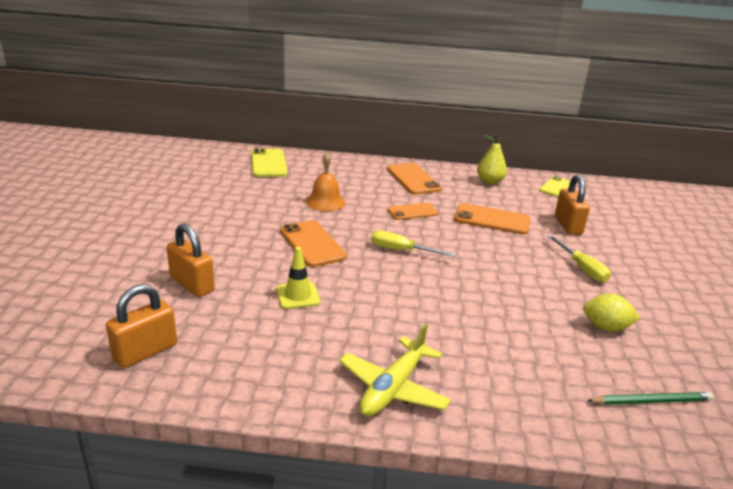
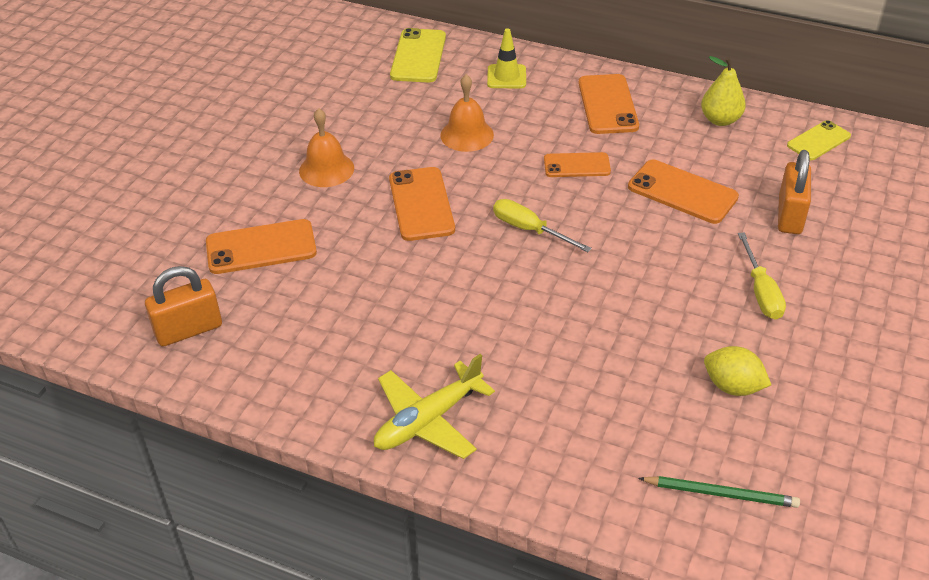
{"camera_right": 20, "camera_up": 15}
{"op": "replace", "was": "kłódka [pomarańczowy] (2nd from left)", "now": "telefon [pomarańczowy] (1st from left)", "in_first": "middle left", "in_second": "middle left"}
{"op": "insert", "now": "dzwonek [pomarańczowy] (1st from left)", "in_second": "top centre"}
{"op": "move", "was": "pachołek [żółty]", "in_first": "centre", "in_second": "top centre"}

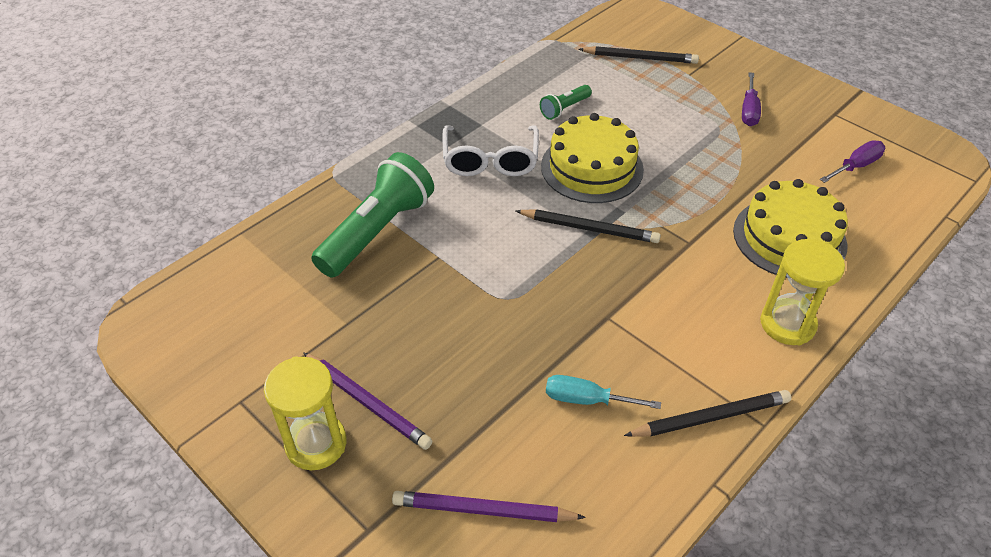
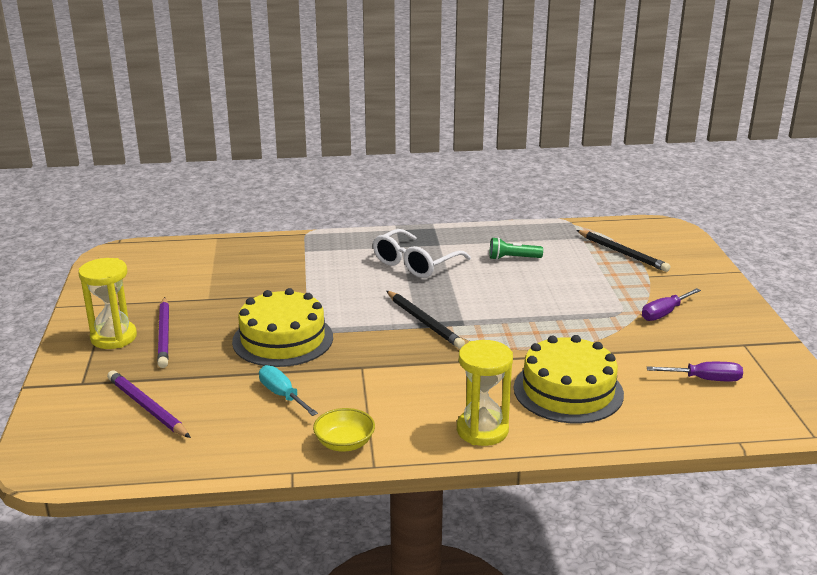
{"camera_right": 40, "camera_up": -20}
{"op": "move", "was": "tort [żółty] (1st from left)", "in_first": "top centre", "in_second": "centre"}
{"op": "replace", "was": "ołówek [czarny] (3rd from left)", "now": "miska [żółty]", "in_first": "bottom right", "in_second": "bottom centre"}
{"op": "delete", "was": "latarka [zielony] (1st from left)", "in_first": "centre"}

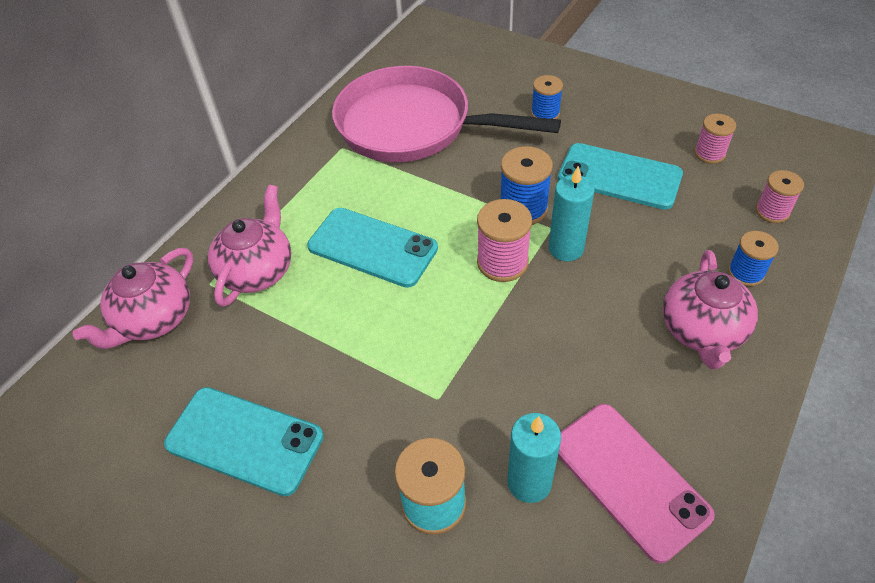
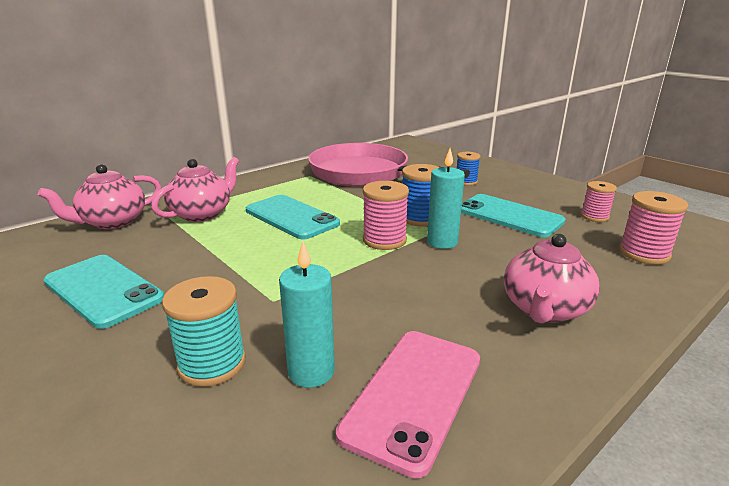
{"camera_right": 15, "camera_up": -25}
{"op": "rotate", "was": "telefon [różowy]", "in_first": "bottom right", "in_second": "bottom centre", "clockwise": 45}
{"op": "resize", "was": "szpulka [różowy] (3rd from left)", "in_first": "middle right", "in_second": "middle right", "ratio": 1.51}
{"op": "delete", "was": "szpulka [niebieski] (3rd from left)", "in_first": "middle right"}

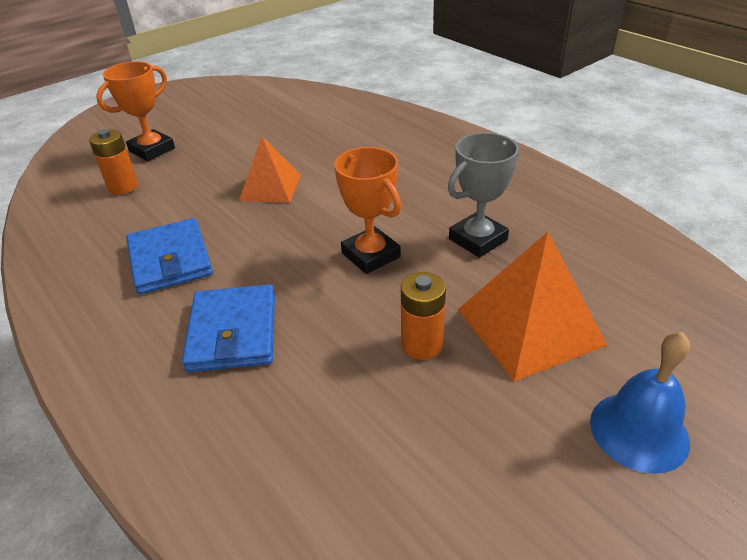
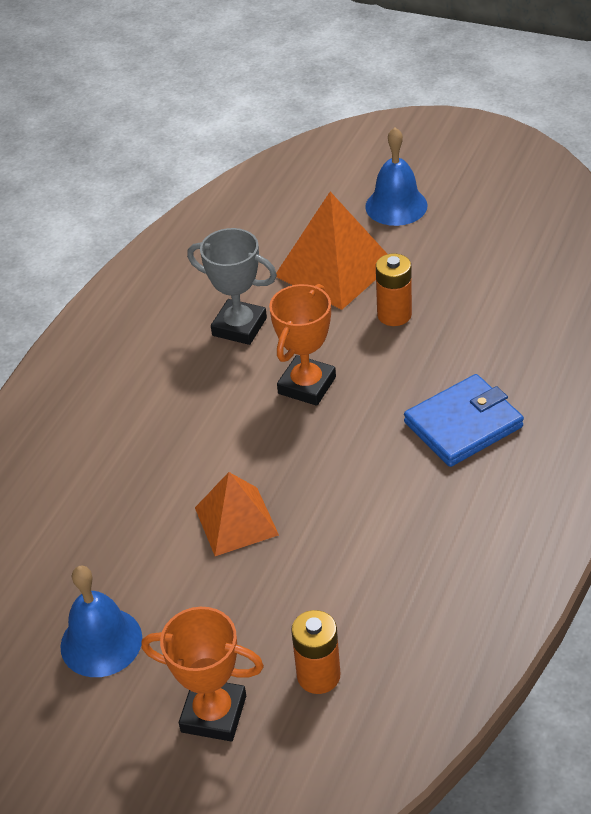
{"camera_right": -115, "camera_up": 5}
{"op": "insert", "now": "dzwonek [niebieski] (1st from left)", "in_second": "bottom left"}
{"op": "delete", "was": "portfel [niebieski] (1st from left)", "in_first": "middle left"}

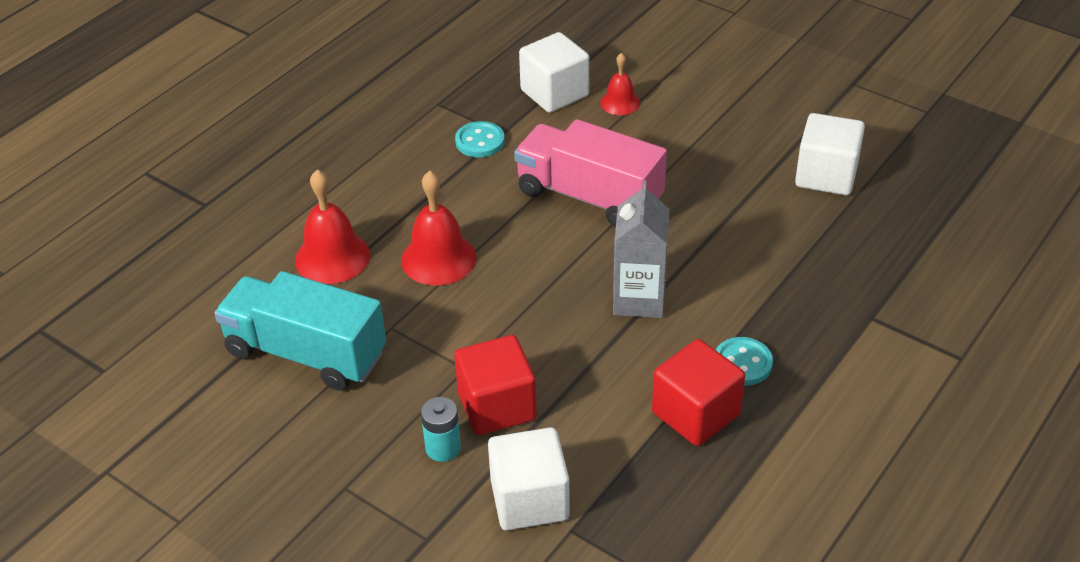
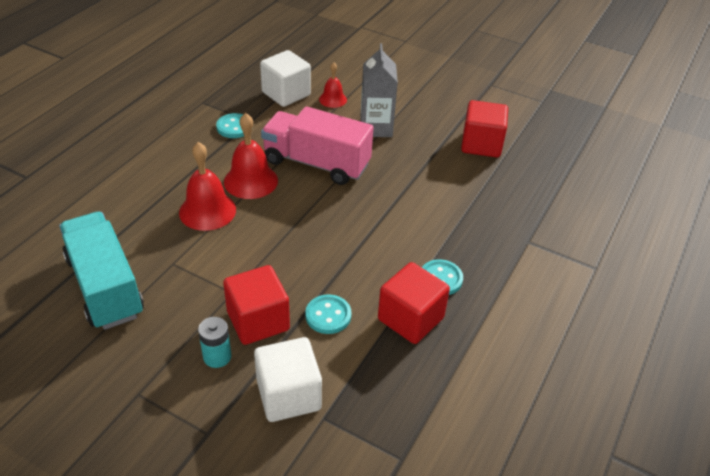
{"camera_right": -10, "camera_up": 0}
{"op": "rotate", "was": "ciężarówka [turkusowy]", "in_first": "middle left", "in_second": "middle left", "clockwise": 45}
{"op": "move", "was": "dzwonek [czerwony] (1st from left in the first image)", "now": "dzwonek [czerwony] (2nd from left)", "in_first": "middle left", "in_second": "top centre"}
{"op": "insert", "now": "guzik [turkusowy] (2nd from left)", "in_second": "centre"}
{"op": "move", "was": "karton mleka [szary]", "in_first": "centre", "in_second": "top centre"}
{"op": "recolor", "was": "sześcian [biały] (3rd from left)", "now": "sześcian [czerwony] (3rd from left)", "in_first": "top right", "in_second": "top right"}

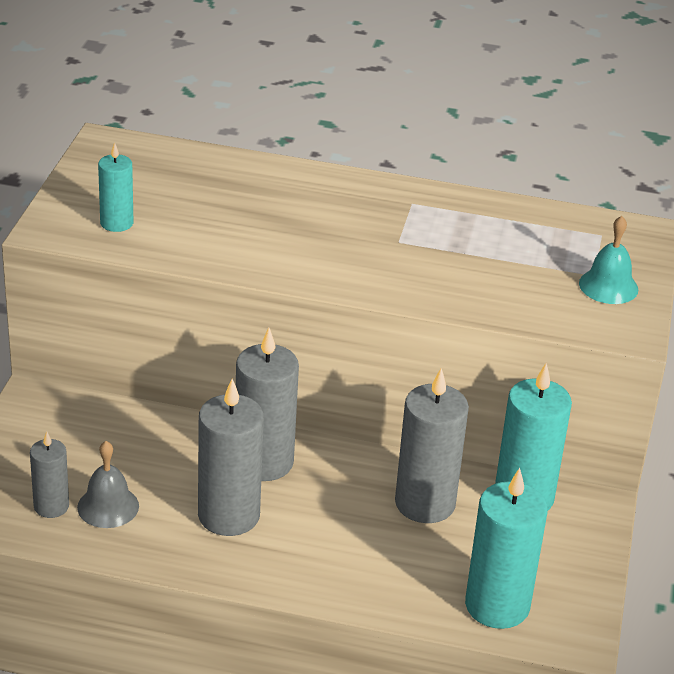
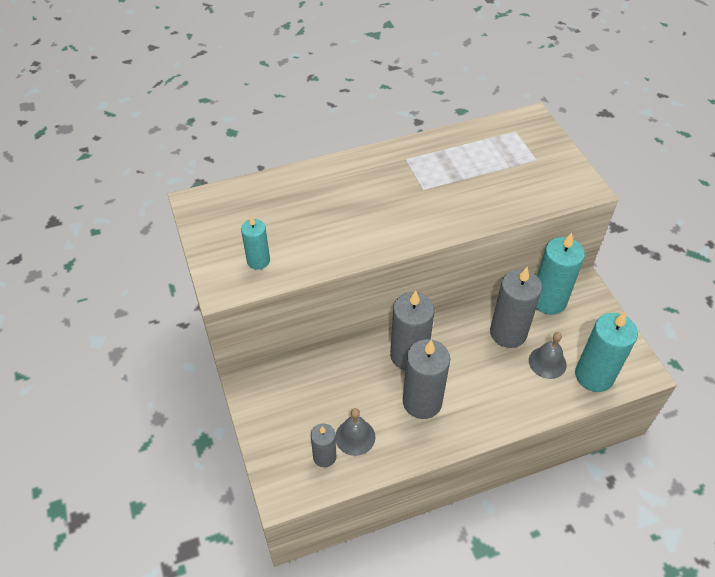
{"camera_right": -30, "camera_up": 15}
{"op": "insert", "now": "dzwonek [szary] (2nd from left)", "in_second": "middle right"}
{"op": "delete", "was": "dzwonek [turkusowy]", "in_first": "middle right"}

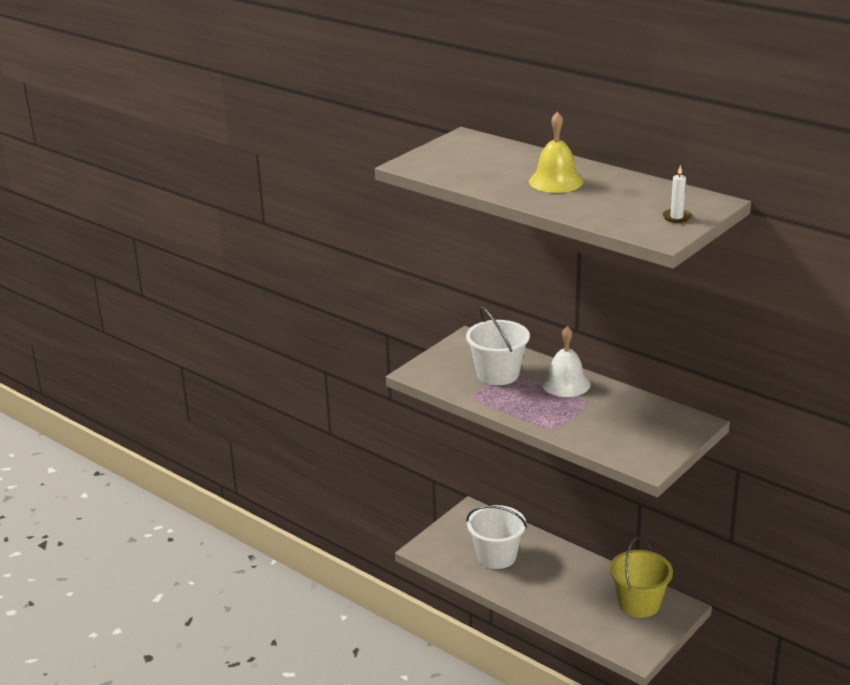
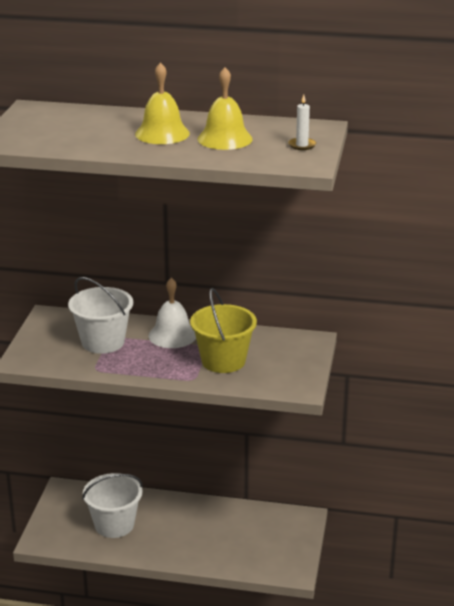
{"camera_right": -30, "camera_up": 0}
{"op": "move", "was": "wiadro [żółty]", "in_first": "bottom right", "in_second": "centre"}
{"op": "insert", "now": "dzwonek [żółty] (2nd from left)", "in_second": "top centre"}

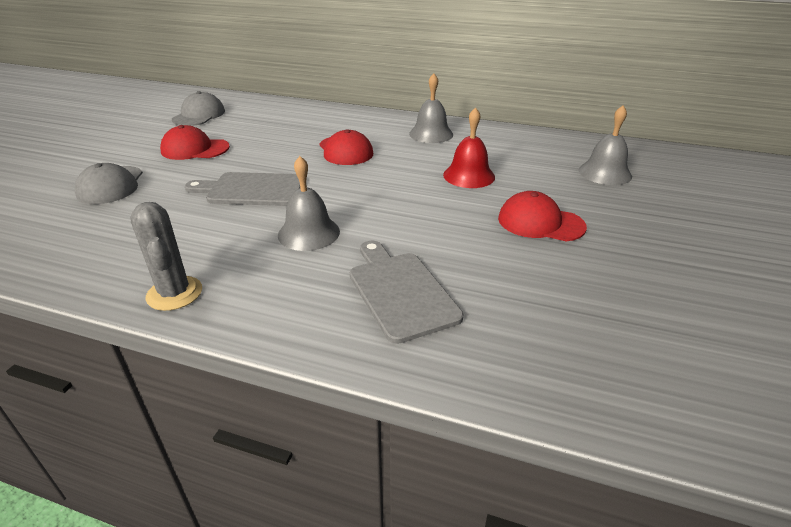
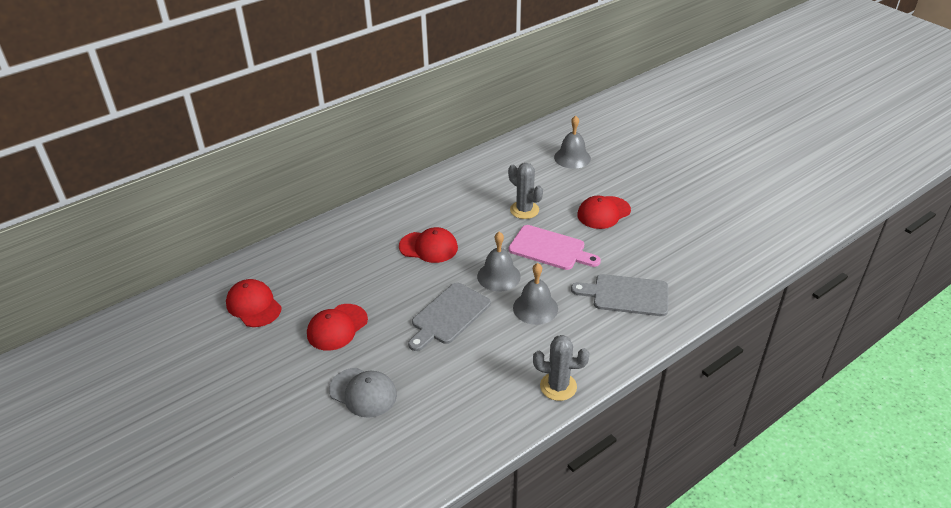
{"camera_right": -55, "camera_up": 5}
{"op": "recolor", "was": "czapka [szary] (2nd from left)", "now": "czapka [czerwony] (1st from left)", "in_first": "top left", "in_second": "middle left"}
{"op": "move", "was": "dzwonek [szary] (2nd from left in the first image)", "now": "dzwonek [szary] (1st from left)", "in_first": "top centre", "in_second": "centre"}
{"op": "replace", "was": "dzwonek [czerwony]", "now": "kaktus [szary] (1st from left)", "in_first": "top centre", "in_second": "centre"}
{"op": "insert", "now": "deska do krojenia [różowy]", "in_second": "centre"}

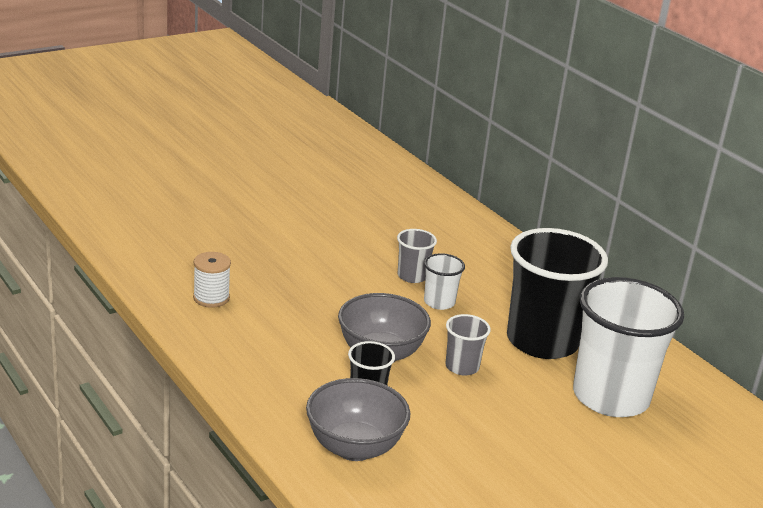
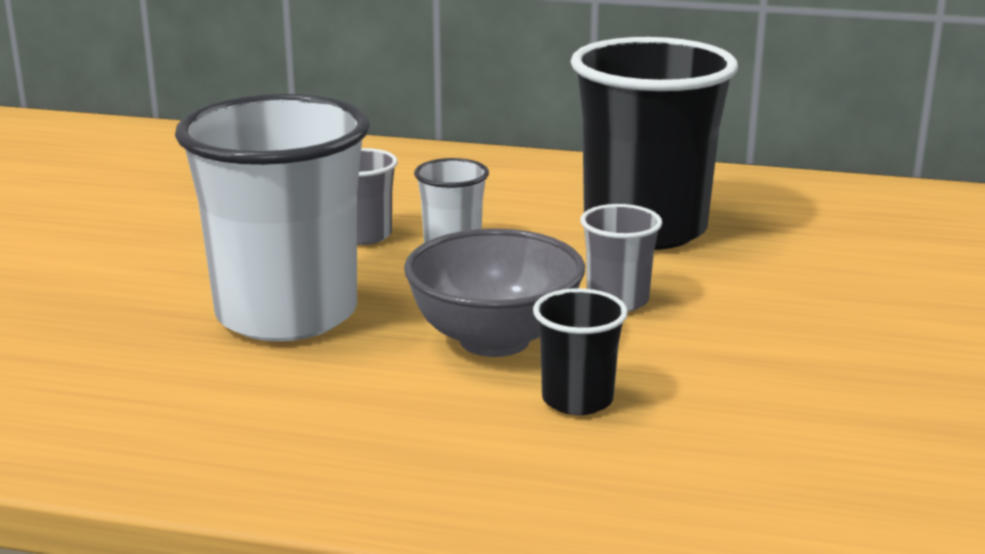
{"camera_right": -40, "camera_up": -5}
{"op": "move", "was": "szklanka [biały] (2nd from left in the first image)", "now": "szklanka [biały] (1st from left)", "in_first": "bottom right", "in_second": "middle left"}
{"op": "delete", "was": "szpulka [biały]", "in_first": "middle left"}
{"op": "delete", "was": "miska [szary] (1st from left)", "in_first": "bottom centre"}

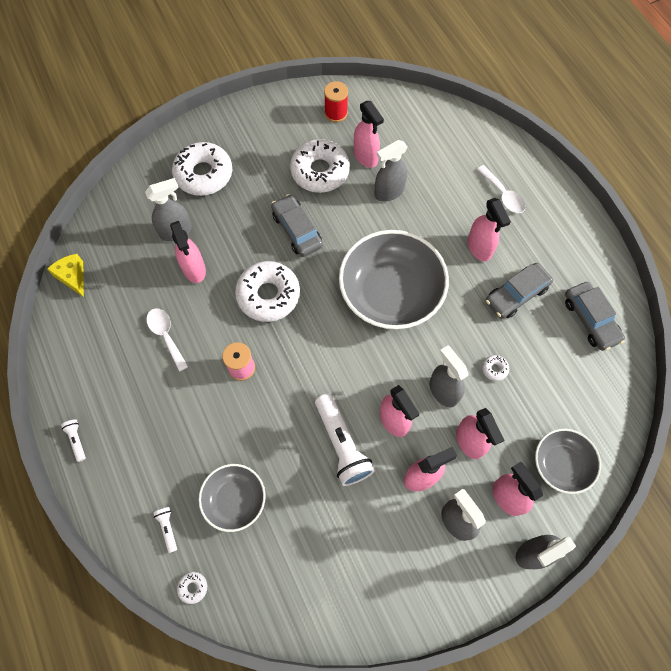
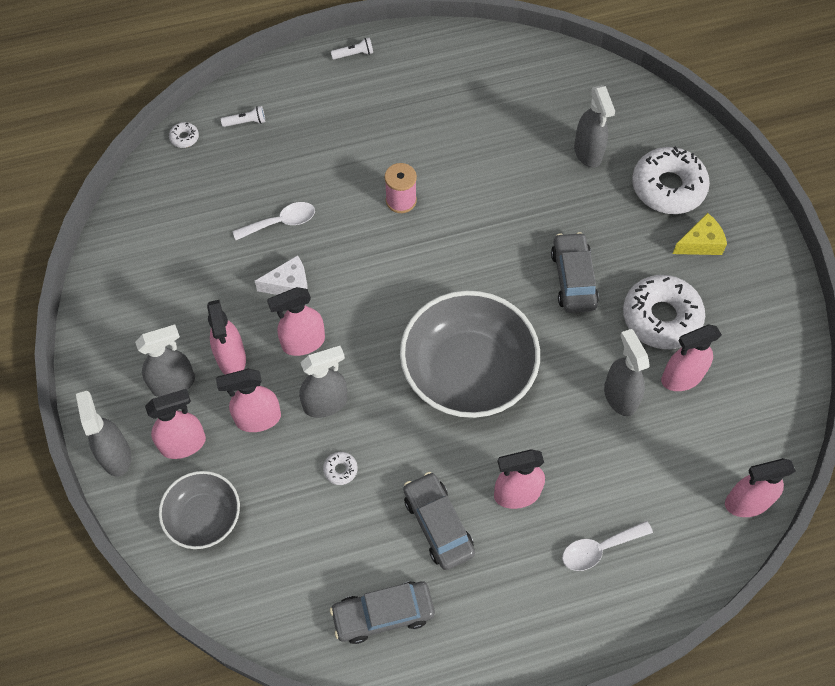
{"camera_right": 100, "camera_up": -5}
{"op": "move", "was": "łyżka [biały] (1st from left)", "in_first": "middle left", "in_second": "top left"}
{"op": "replace", "was": "latarka [biały] (3rd from left)", "now": "ser [biały]", "in_first": "centre", "in_second": "centre"}
{"op": "rotate", "was": "samochód [szary] (1st from left in the first image)", "in_first": "centre", "in_second": "middle right", "clockwise": -75}
{"op": "move", "was": "ser [żółty]", "in_first": "middle left", "in_second": "middle right"}
{"op": "move", "was": "spryskiwacz [różowy] (1st from left in the first image)", "now": "spryskiwacz [różowy] (7th from left)", "in_first": "middle left", "in_second": "bottom right"}
{"op": "delete", "was": "miska [szary] (1st from left)", "in_first": "bottom centre"}
{"op": "delete", "was": "donut [biały] (3rd from left)", "in_first": "centre"}
{"op": "delete", "was": "szpulka [czerwony]", "in_first": "top centre"}

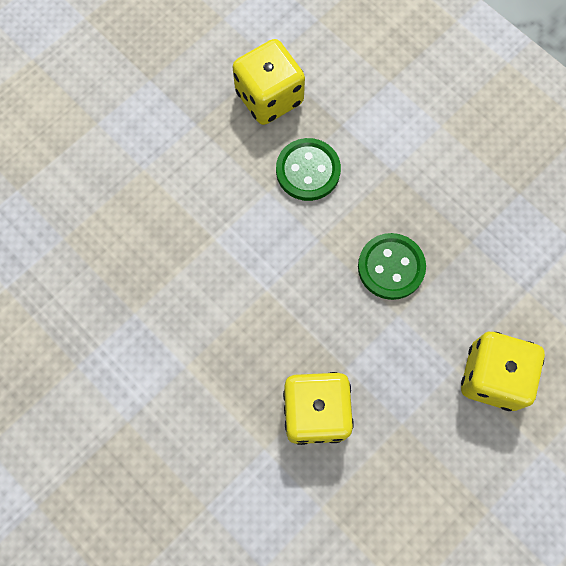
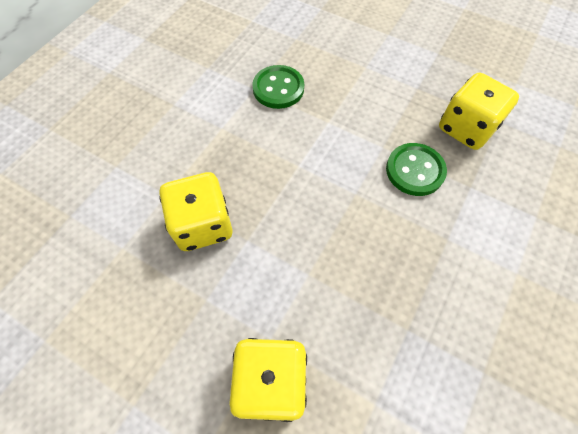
{"camera_right": 75, "camera_up": -10}
{"op": "move", "was": "guzik [zielony] (2nd from left in the first image)", "now": "guzik [zielony] (1st from left)", "in_first": "middle right", "in_second": "top centre"}

